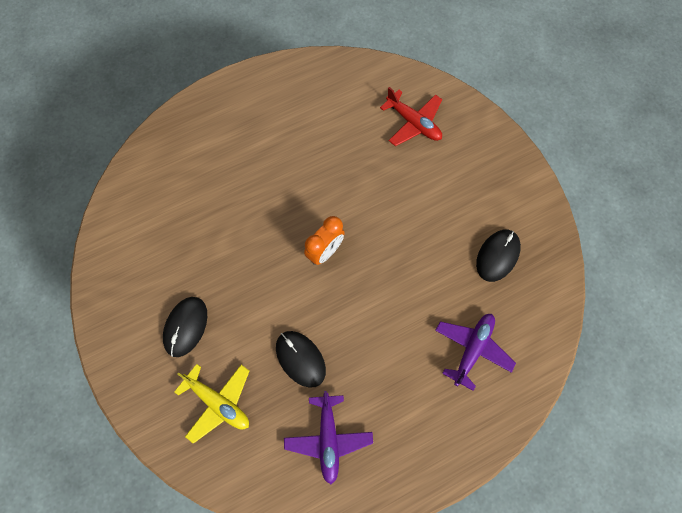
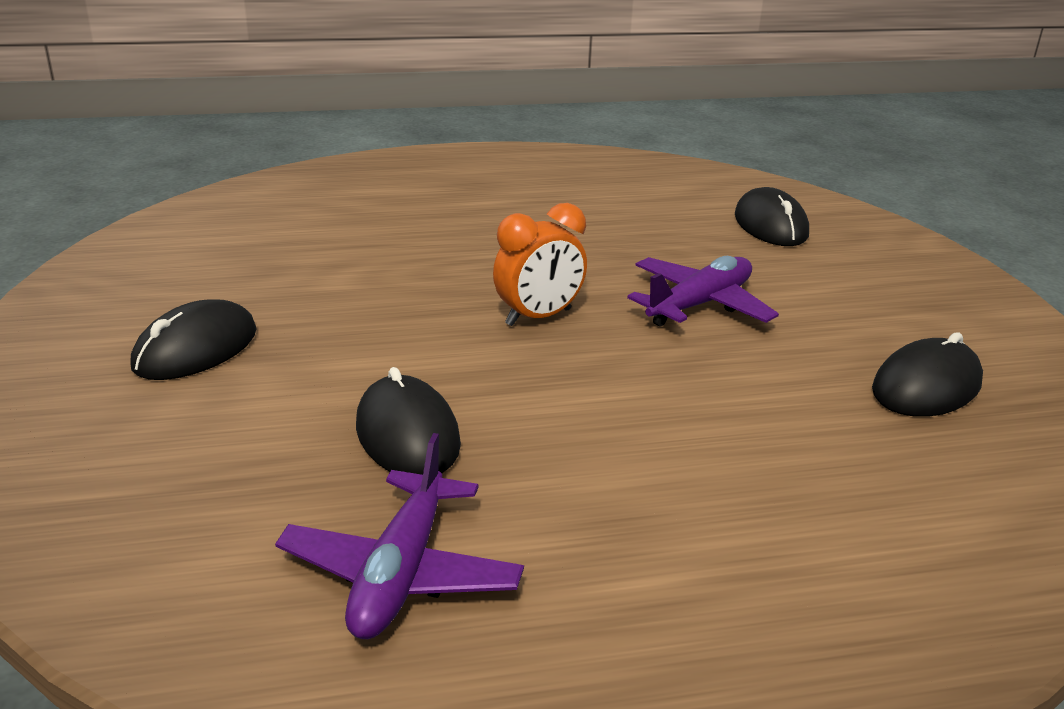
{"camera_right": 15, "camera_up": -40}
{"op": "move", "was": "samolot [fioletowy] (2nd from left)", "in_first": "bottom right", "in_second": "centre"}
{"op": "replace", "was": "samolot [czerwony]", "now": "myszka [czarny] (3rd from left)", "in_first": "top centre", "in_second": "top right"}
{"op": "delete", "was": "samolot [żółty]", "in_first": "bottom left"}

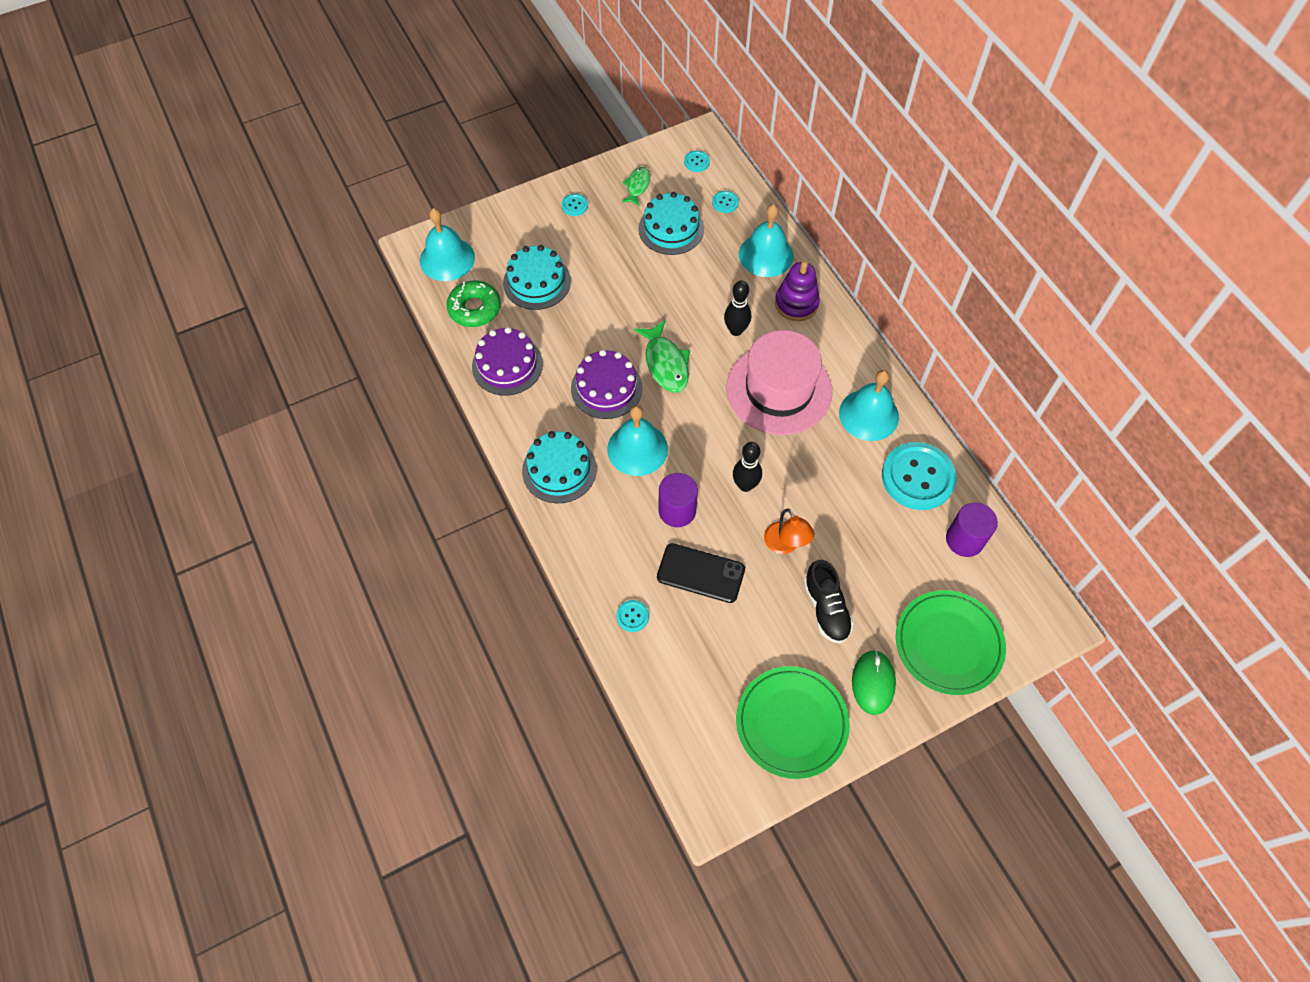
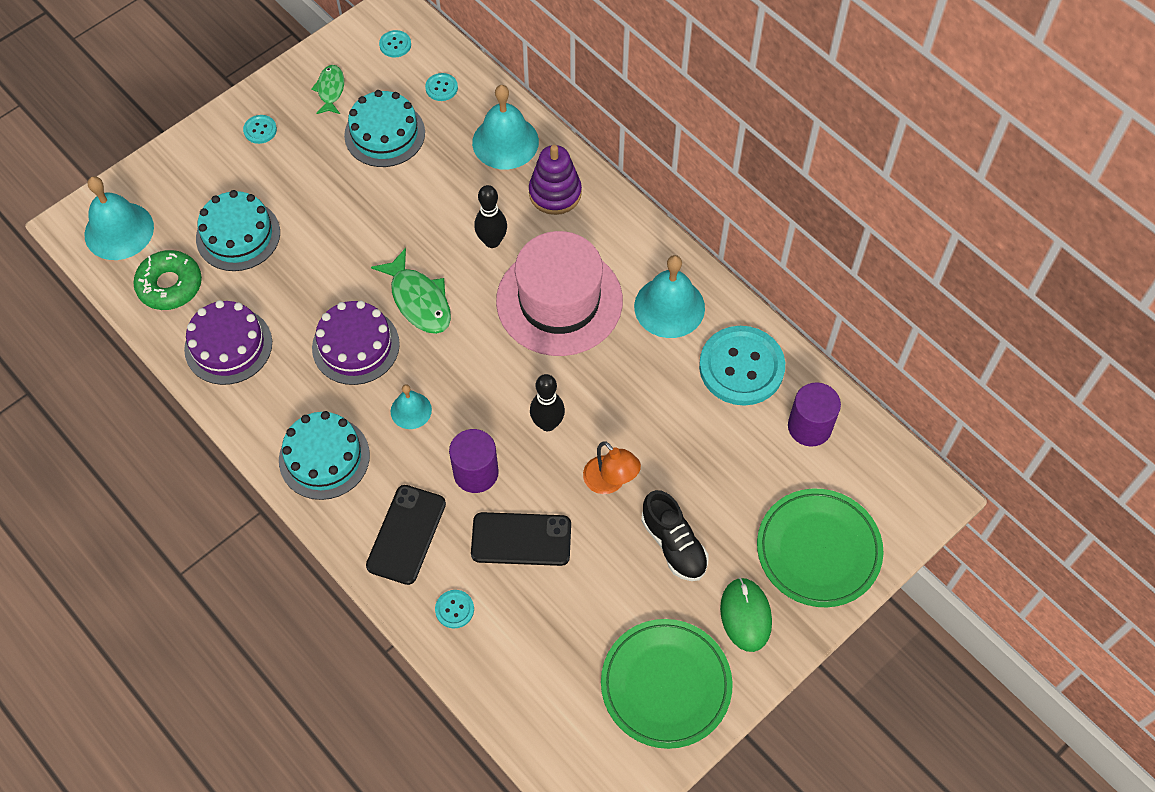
{"camera_right": -15, "camera_up": 0}
{"op": "insert", "now": "telefon [czarny] (1st from left)", "in_second": "bottom centre"}
{"op": "resize", "was": "dzwonek [turkusowy] (2nd from left)", "in_first": "centre", "in_second": "centre", "ratio": 0.56}

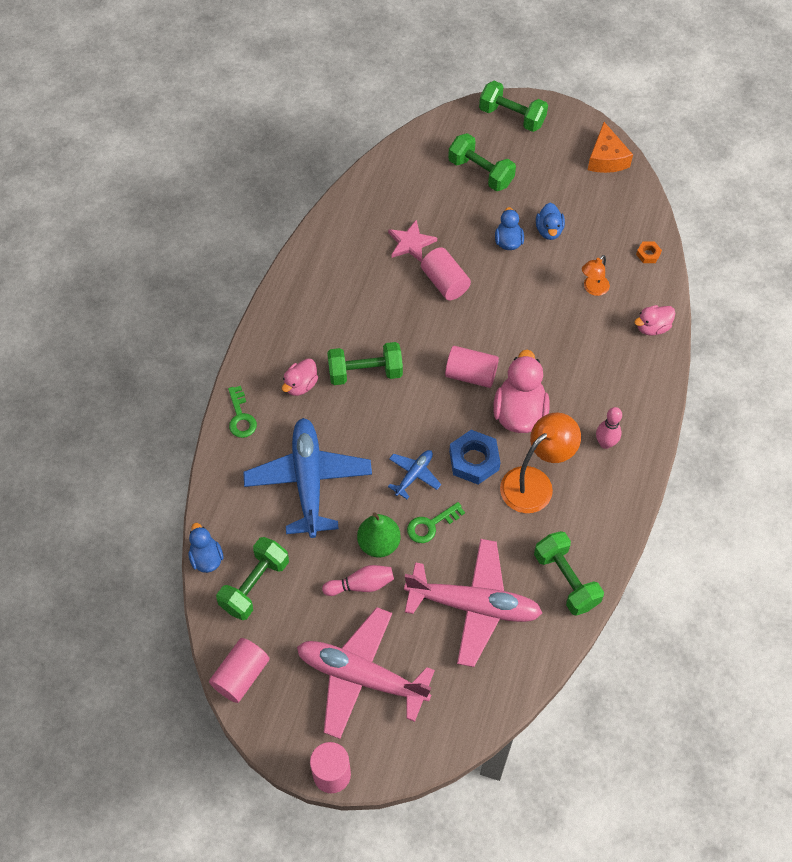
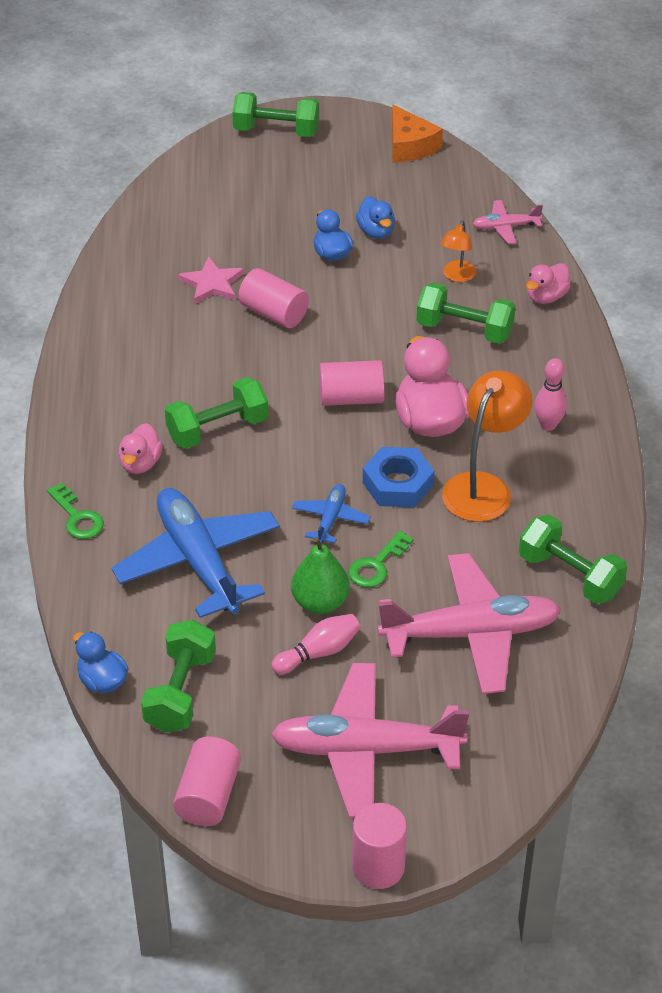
{"camera_right": -20, "camera_up": -15}
{"op": "move", "was": "hantel [zielony] (3rd from left in the first image)", "now": "hantel [zielony] (4th from left)", "in_first": "top centre", "in_second": "top right"}
{"op": "replace", "was": "nakrętka [pomarańczowy]", "now": "samolot [różowy] (3rd from left)", "in_first": "top right", "in_second": "top right"}

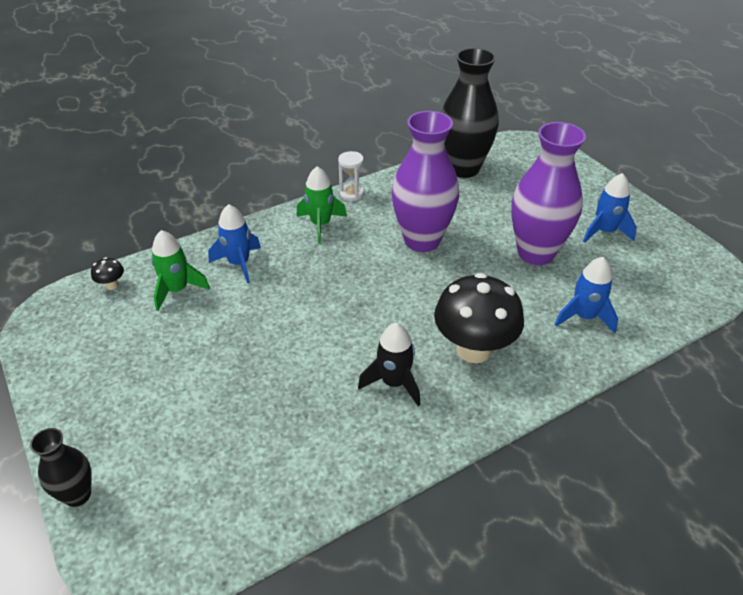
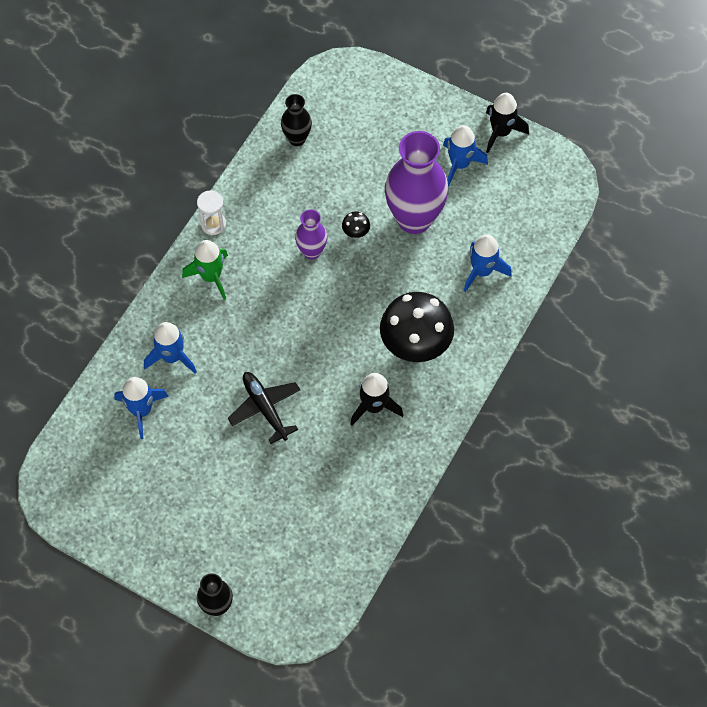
{"camera_right": -30, "camera_up": 20}
{"op": "recolor", "was": "rakieta [zielony] (1st from left)", "now": "rakieta [niebieski] (1st from left)", "in_first": "middle left", "in_second": "middle left"}
{"op": "insert", "now": "samolot [czarny]", "in_second": "centre"}
{"op": "resize", "was": "wazon [czarny] (2nd from left)", "in_first": "top centre", "in_second": "top centre", "ratio": 0.51}
{"op": "resize", "was": "wazon [fioletowy] (1st from left)", "in_first": "top centre", "in_second": "top centre", "ratio": 0.51}
{"op": "move", "was": "grzyb [czarny] (1st from left)", "in_first": "middle left", "in_second": "top centre"}
{"op": "insert", "now": "rakieta [czarny] (2nd from left)", "in_second": "top right"}

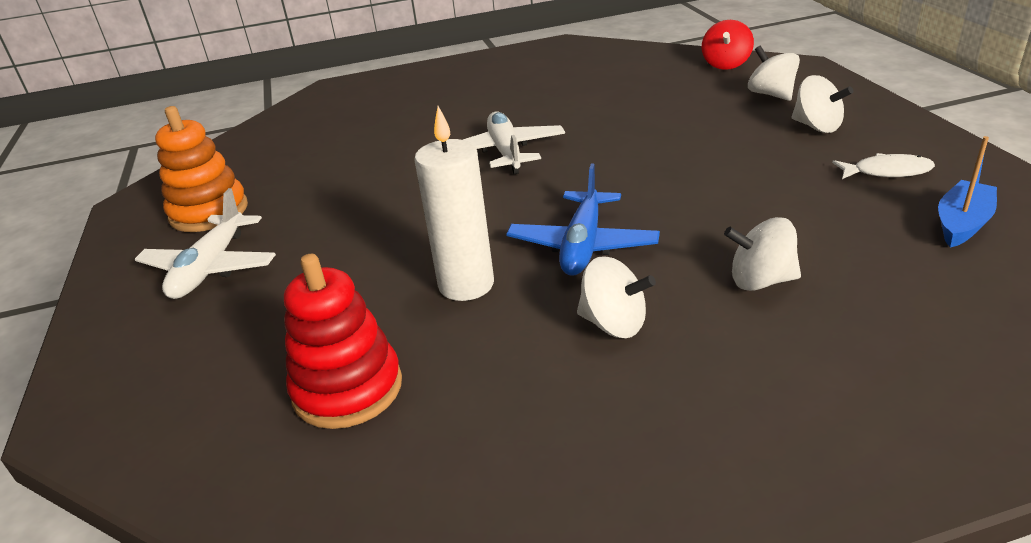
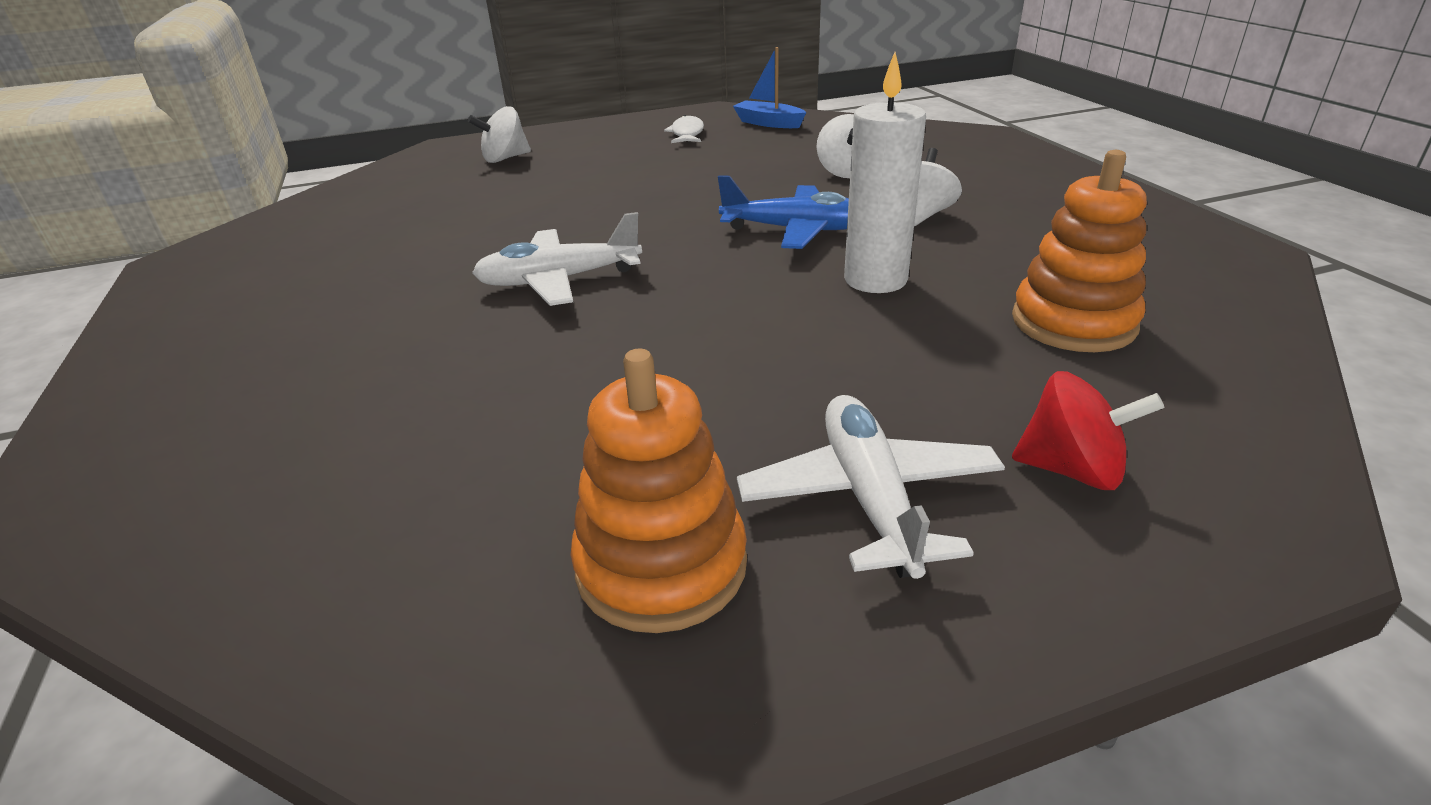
{"camera_right": -95, "camera_up": 0}
{"op": "rotate", "was": "samolot [biały] (1st from left in the first image)", "in_first": "middle left", "in_second": "centre", "clockwise": -105}
{"op": "recolor", "was": "zabawka nakładanka [czerwony]", "now": "zabawka nakładanka [pomarańczowy] (2nd from left)", "in_first": "middle left", "in_second": "top right"}
{"op": "move", "was": "bączek [czerwony]", "in_first": "top right", "in_second": "middle right"}
{"op": "delete", "was": "bączek [biały] (4th from left)", "in_first": "top right"}

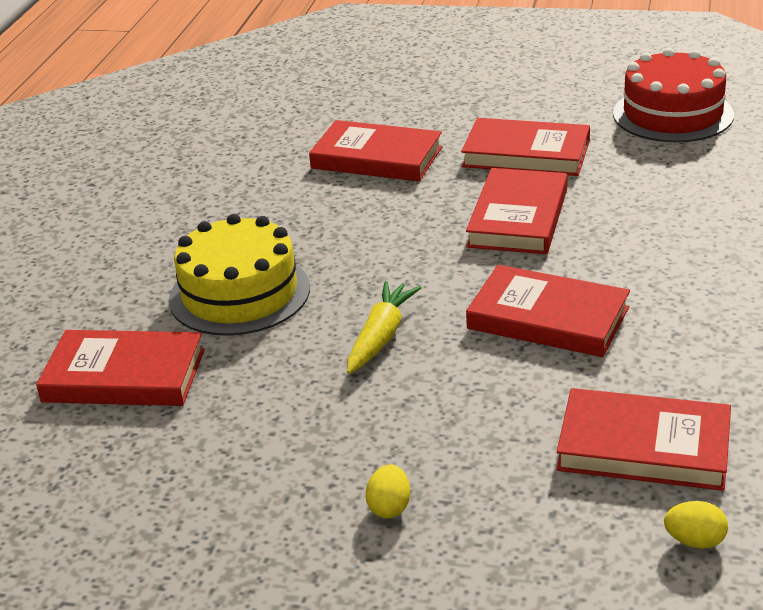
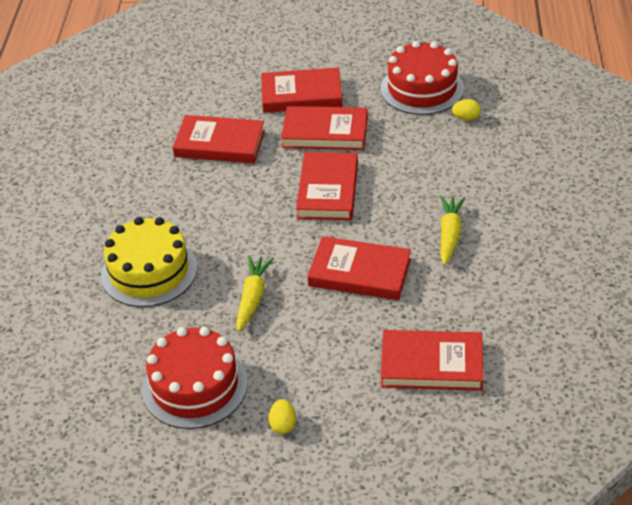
{"camera_right": -10, "camera_up": 10}
{"op": "insert", "now": "tort [czerwony] (1st from left)", "in_second": "bottom left"}
{"op": "move", "was": "książka [czerwony] (1st from left in the first image)", "now": "książka [czerwony] (2nd from left)", "in_first": "middle left", "in_second": "top centre"}
{"op": "insert", "now": "marchewka [żółty] (2nd from left)", "in_second": "middle right"}
{"op": "move", "was": "jajko [żółty] (2nd from left)", "in_first": "bottom right", "in_second": "top right"}

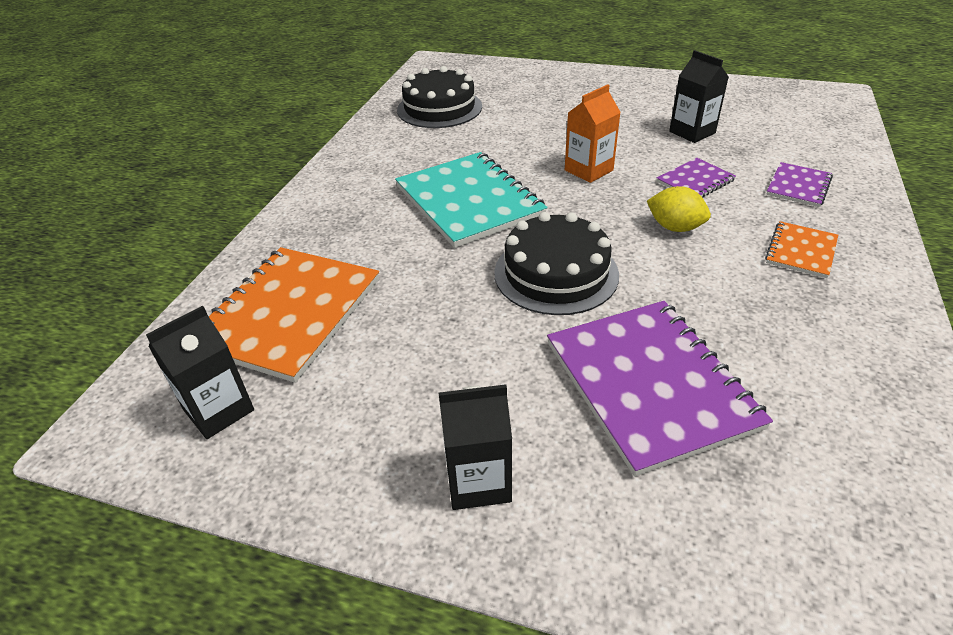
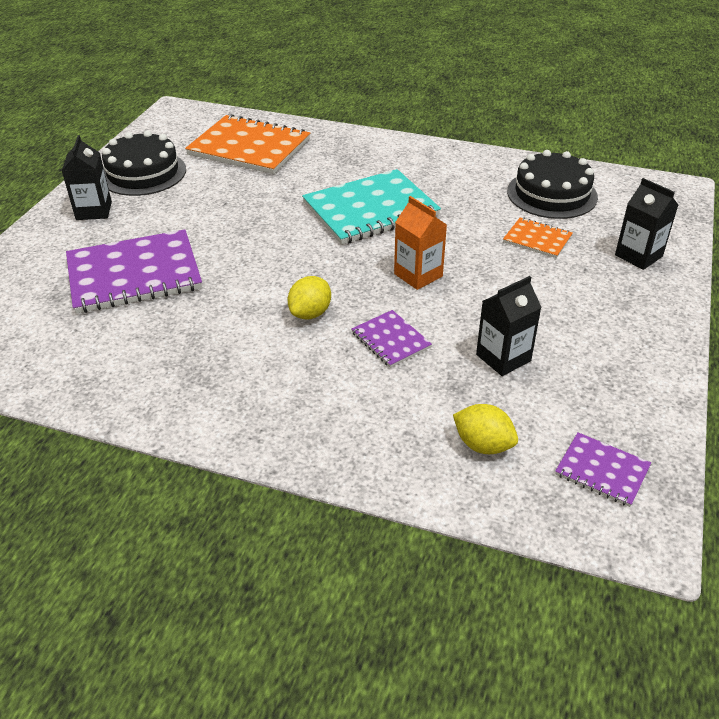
{"camera_right": 90, "camera_up": 0}
{"op": "move", "was": "tort [czarny] (2nd from left in the first image)", "now": "tort [czarny] (1st from left)", "in_first": "centre", "in_second": "top left"}
{"op": "insert", "now": "cytryna [żółty] (2nd from left)", "in_second": "middle right"}
{"op": "move", "was": "zeszyt [pomarańczowy] (2nd from left)", "in_first": "middle right", "in_second": "top right"}
{"op": "move", "was": "zeszyt [fioletowy] (3rd from left)", "in_first": "top right", "in_second": "middle right"}
{"op": "move", "was": "karton mleka [czarny] (1st from left in the first image)", "now": "karton mleka [czarny] (3rd from left)", "in_first": "middle left", "in_second": "top right"}

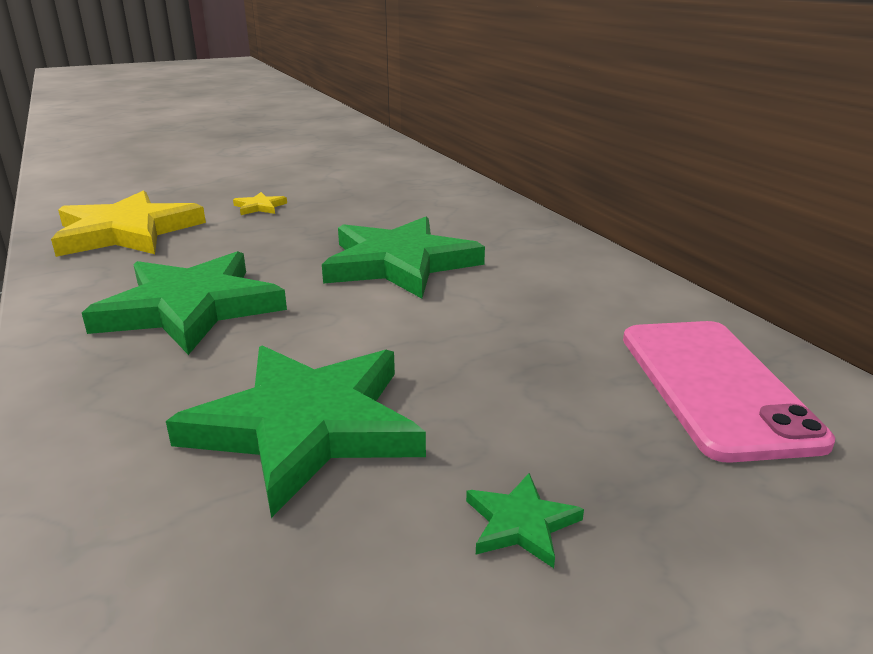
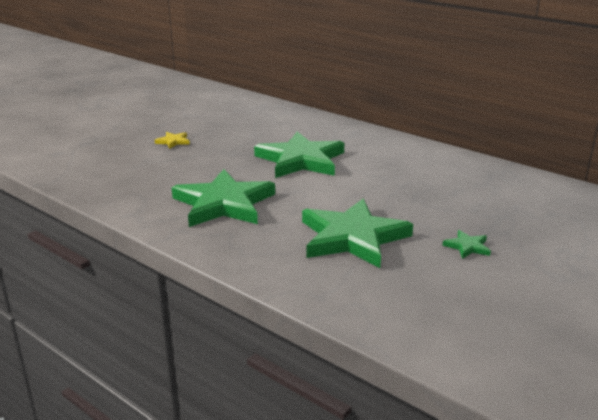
{"camera_right": -25, "camera_up": 0}
{"op": "delete", "was": "gwiazda [żółty] (1st from left)", "in_first": "middle left"}
{"op": "delete", "was": "telefon [różowy]", "in_first": "middle right"}

